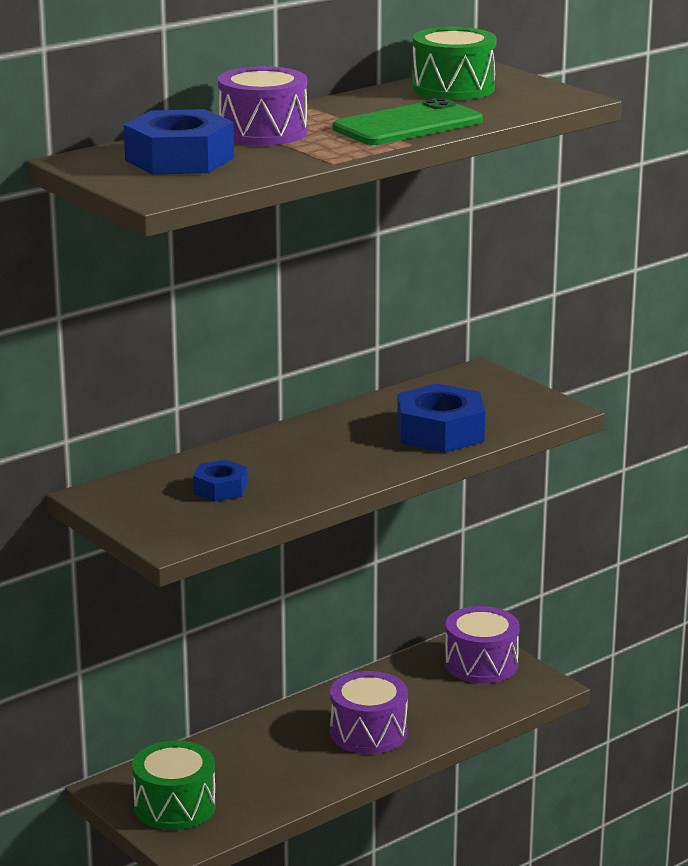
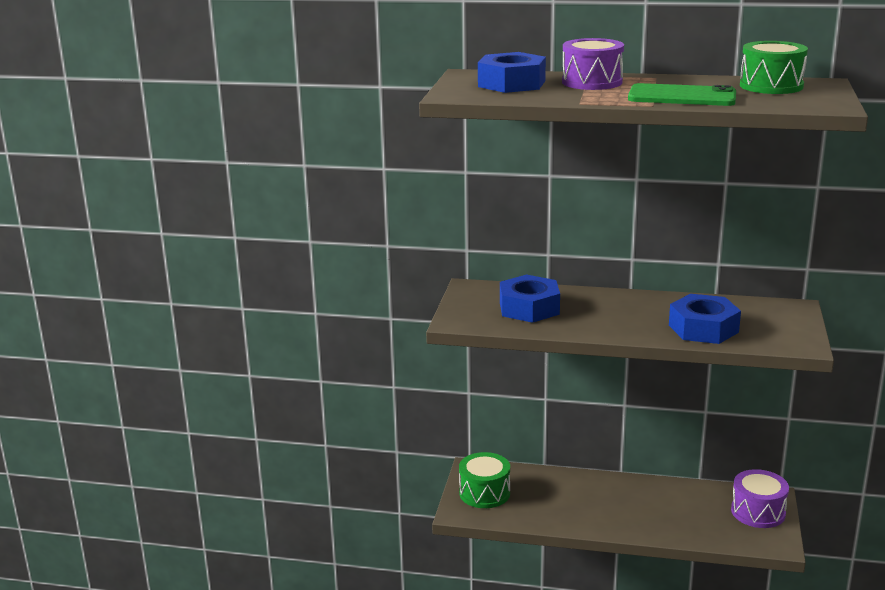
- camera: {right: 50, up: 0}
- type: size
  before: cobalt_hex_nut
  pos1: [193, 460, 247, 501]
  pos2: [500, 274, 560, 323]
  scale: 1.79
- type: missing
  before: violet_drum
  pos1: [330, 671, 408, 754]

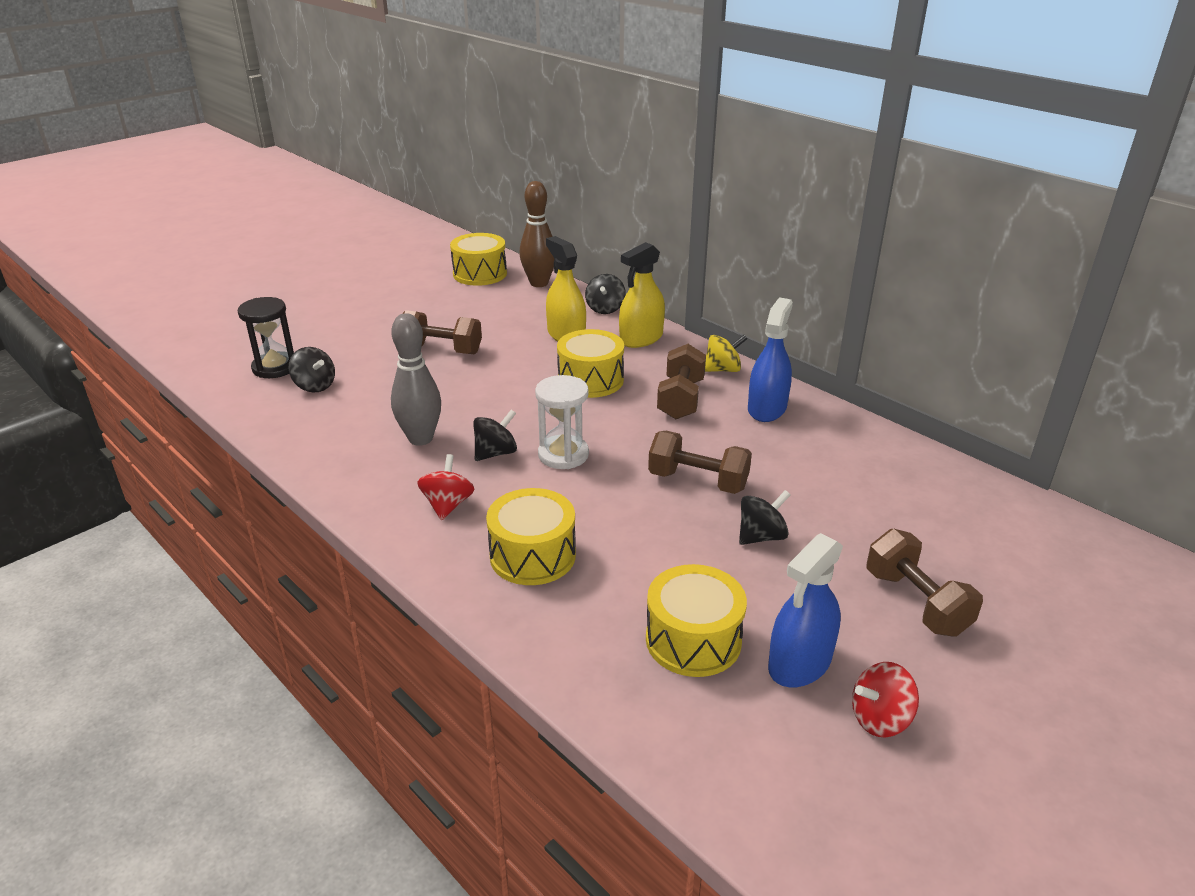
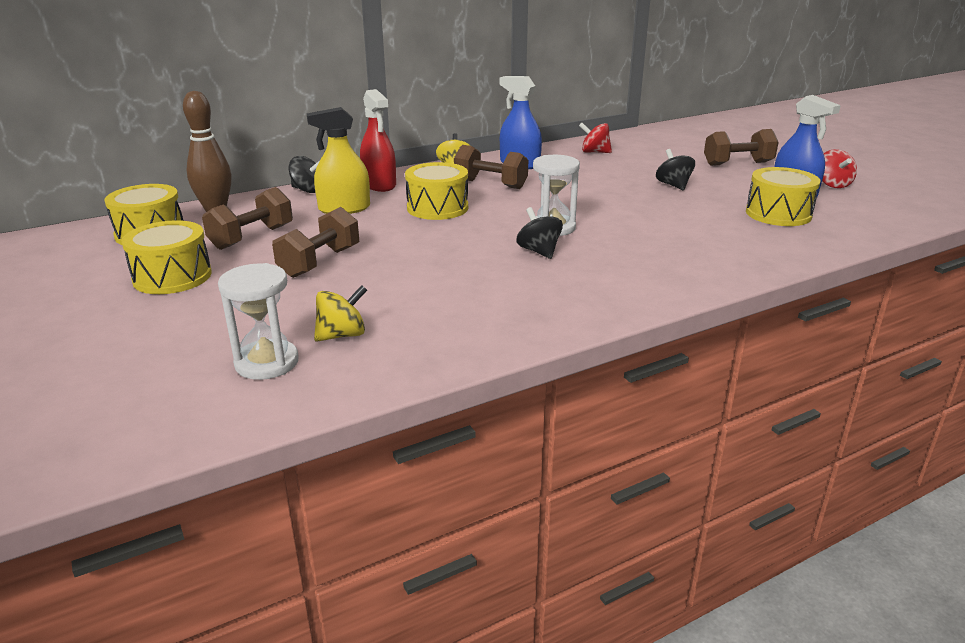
- camera: {right: -75, up: -5}
- type: relocated
  before: golden_drum
  pos1: [486, 488, 576, 585]
  pos2: [121, 220, 212, 294]
- type: relocated
  before: dark_brown_hand_weight
  pos1: [648, 431, 752, 494]
  pos2: [202, 187, 293, 250]
- type: colour
  before: jet-black_hourglass
  after: snow-white_hourglass
  pos1: [238, 297, 294, 378]
  pos2: [218, 263, 299, 380]
- type: colour
  before: jet-black_whirligig
  after: golden_whirligig
  pos1: [289, 347, 335, 392]
  pos2: [314, 285, 367, 342]
- type: colour
  before: golden_spray_bottle
  after: scarlet_spray_bottle
  pos1: [619, 242, 665, 348]
  pos2: [360, 89, 396, 192]
- type: relocated
  before: scarlet_whirligig
  pos1: [417, 454, 474, 520]
  pos2: [579, 123, 612, 153]
- type: missing
  before: grey_tenpin
  pos1: [391, 313, 441, 446]

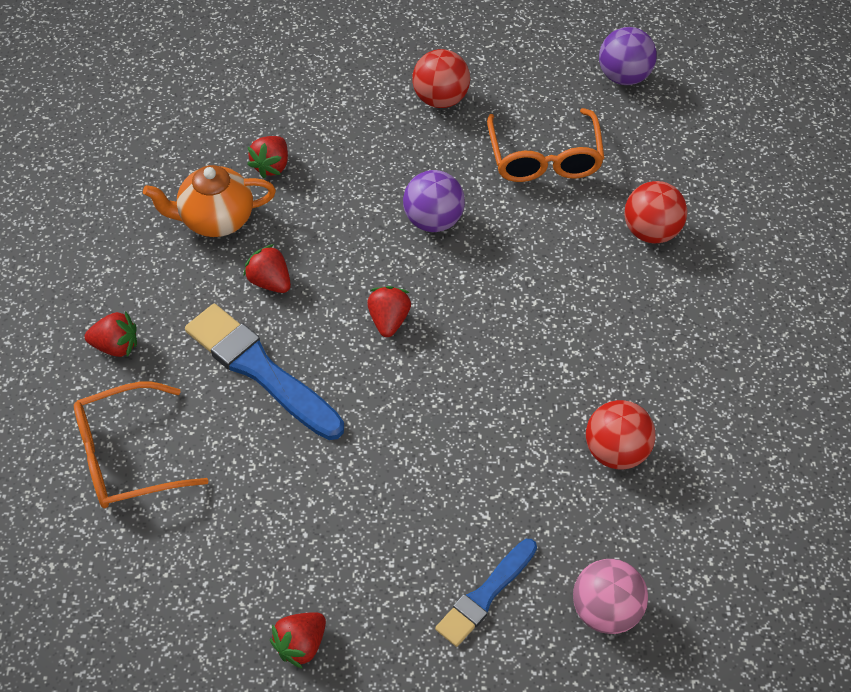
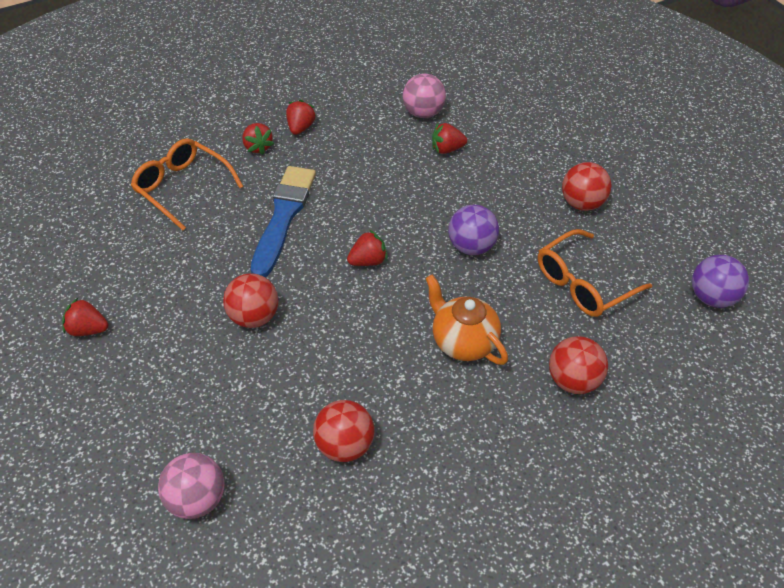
- camera: {right: 60, up: -5}
- type: appeared
  after: scarlet_ball
  pos2: [223, 273, 279, 328]
- type: relocated
  before: scarlet_berry
  pos1: [243, 244, 291, 293]
  pos2: [286, 100, 316, 135]
- type: appeared
  after: rosy_ball
  pos2: [403, 74, 446, 118]
- type: relocated
  before: orange_teapot
  pos1: [143, 165, 276, 237]
  pos2: [425, 275, 508, 365]
- type: missing
  before: cobalt_brush
  pos1: [435, 539, 537, 647]

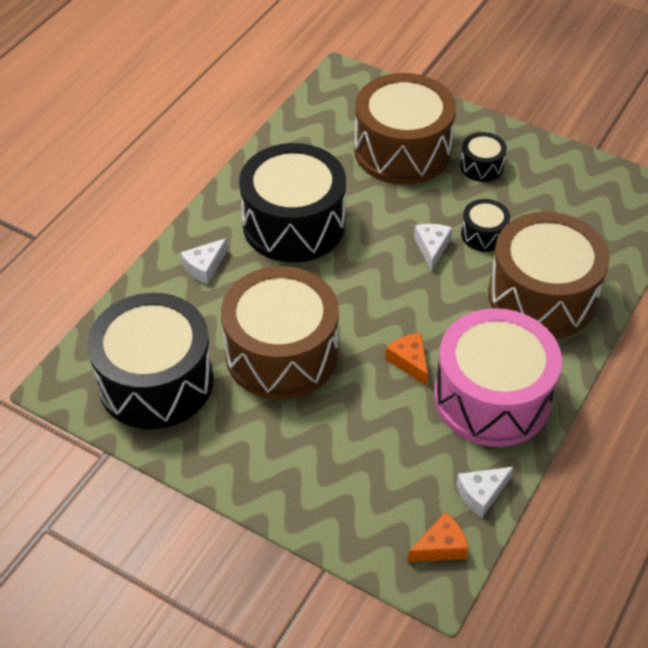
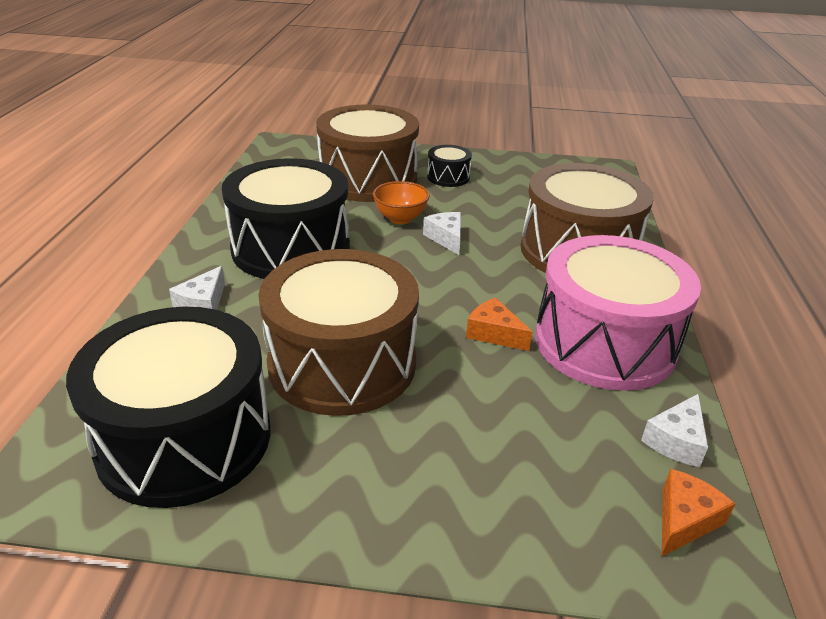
- camera: {right: -25, up: -15}
- type: appeared
  after: orange_deep_dish
  pos2: [373, 181, 430, 224]
- type: missing
  before: jet-black_drum
  pos1: [461, 199, 510, 252]

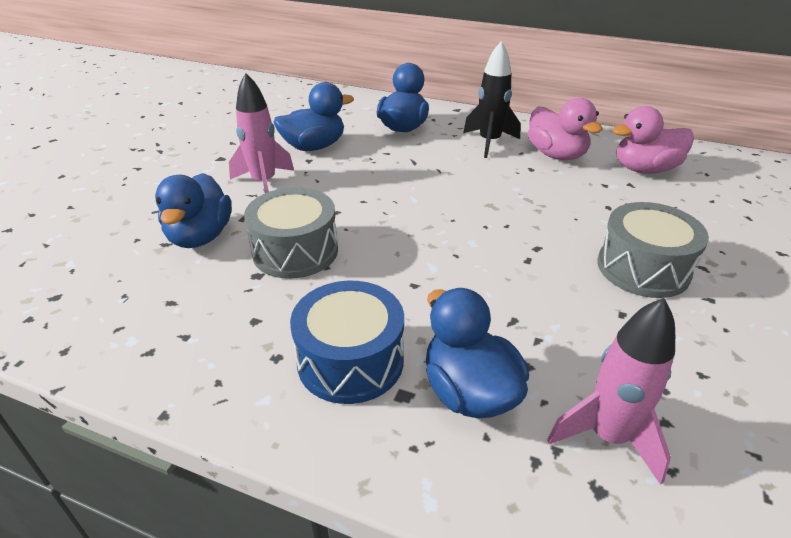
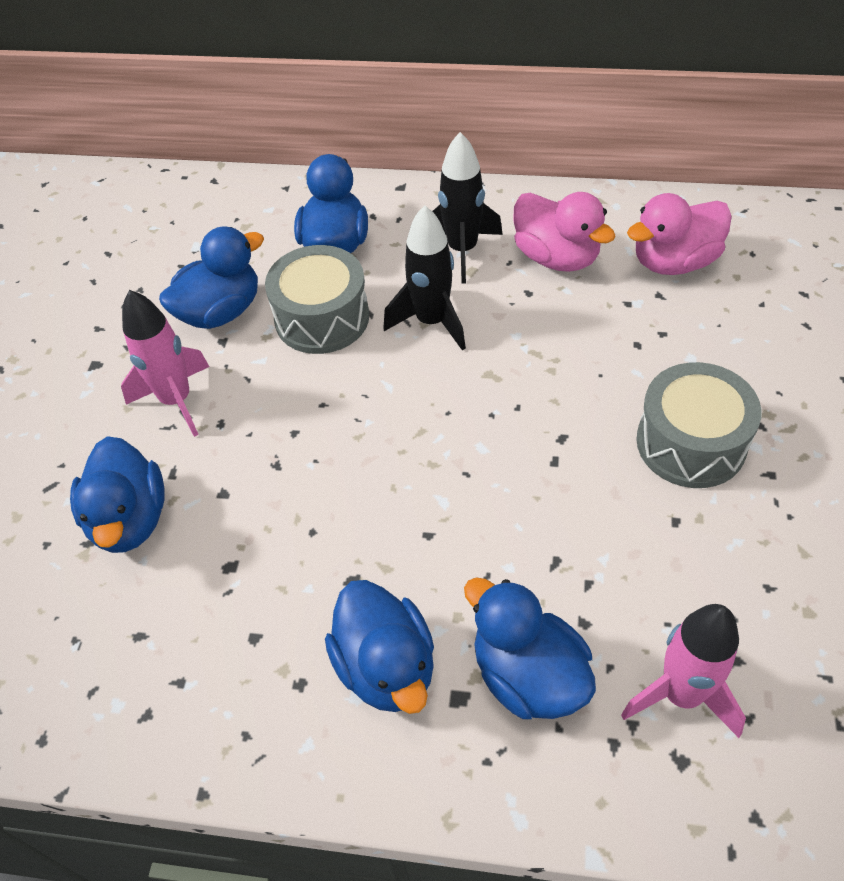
- camera: {right: -10, up: 15}
- type: relocated
  before: grey_drum
  pos1: [244, 187, 338, 279]
  pos2: [265, 245, 369, 354]
- type: exchanged
  before: cobalt_drum
  after: cobalt_toy_duck
  pos1: [290, 281, 404, 404]
  pos2: [325, 580, 434, 714]
- type: appeared
  after: jet-black_toy_rocket
  pos2: [383, 205, 466, 351]

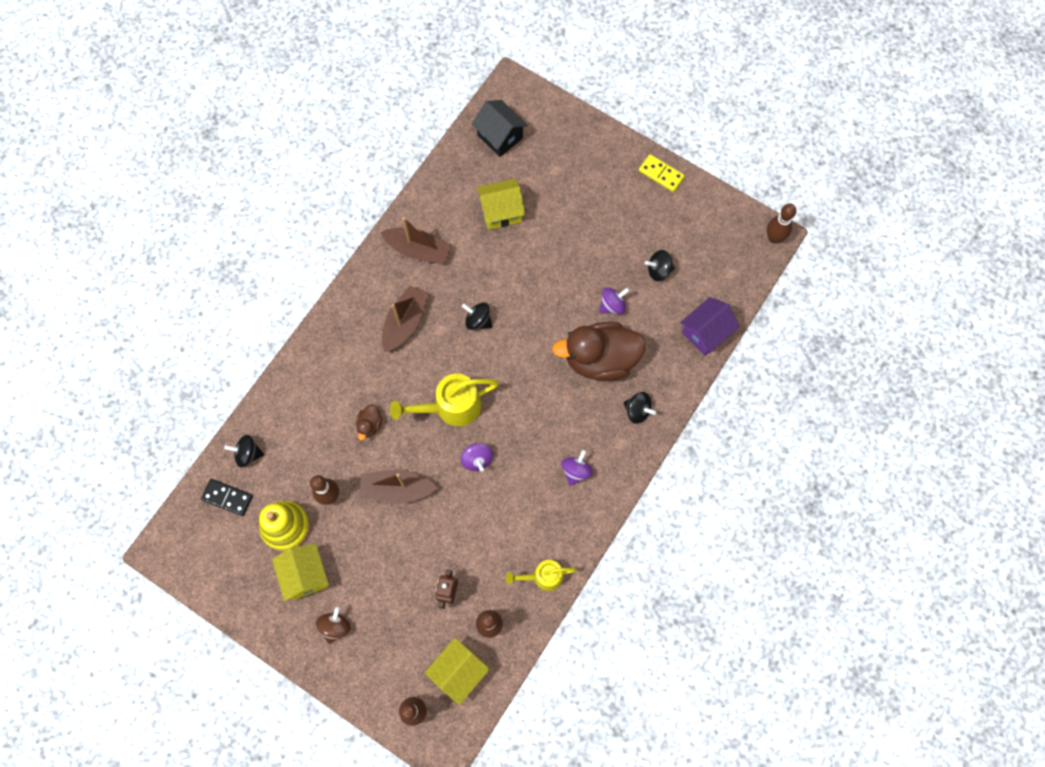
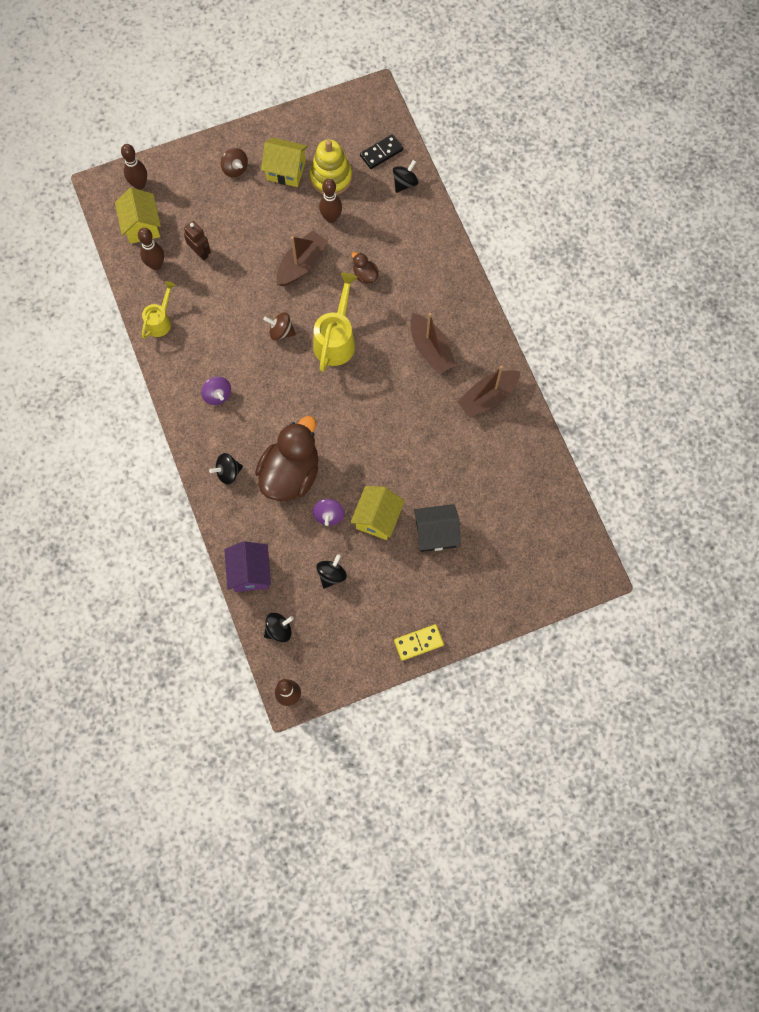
- camera: {right: 125, up: 0}
- type: colour
  before: violet_whirligig
  after: dark_brown_whirligig
  pos1: [461, 443, 493, 471]
  pos2: [263, 312, 296, 340]
- type: relocated
  before: jet-black_whirligig
  pos1: [462, 302, 492, 330]
  pos2: [264, 613, 294, 642]
- type: relocated
  before: golden_cottage
  pos1: [477, 179, 525, 230]
  pos2: [350, 486, 405, 540]
- type: relocated
  before: jet-black_cottage
  pos1: [472, 100, 528, 157]
  pos2: [414, 504, 461, 552]

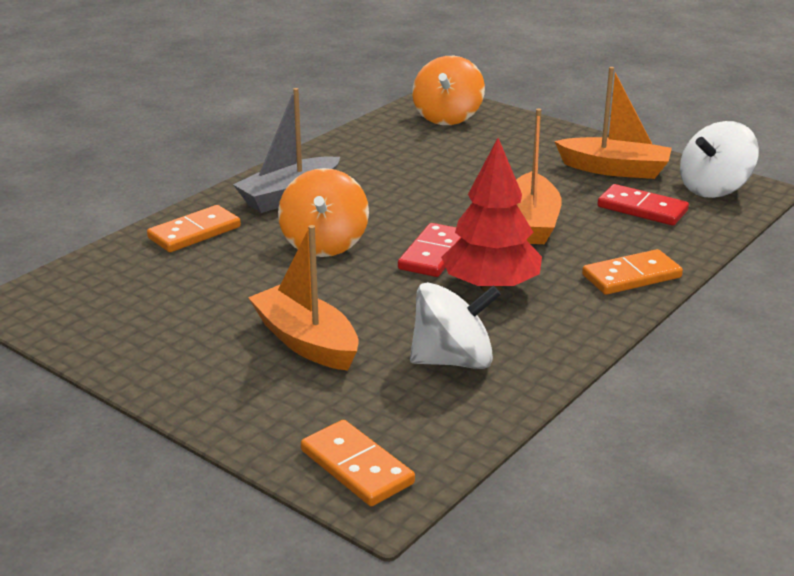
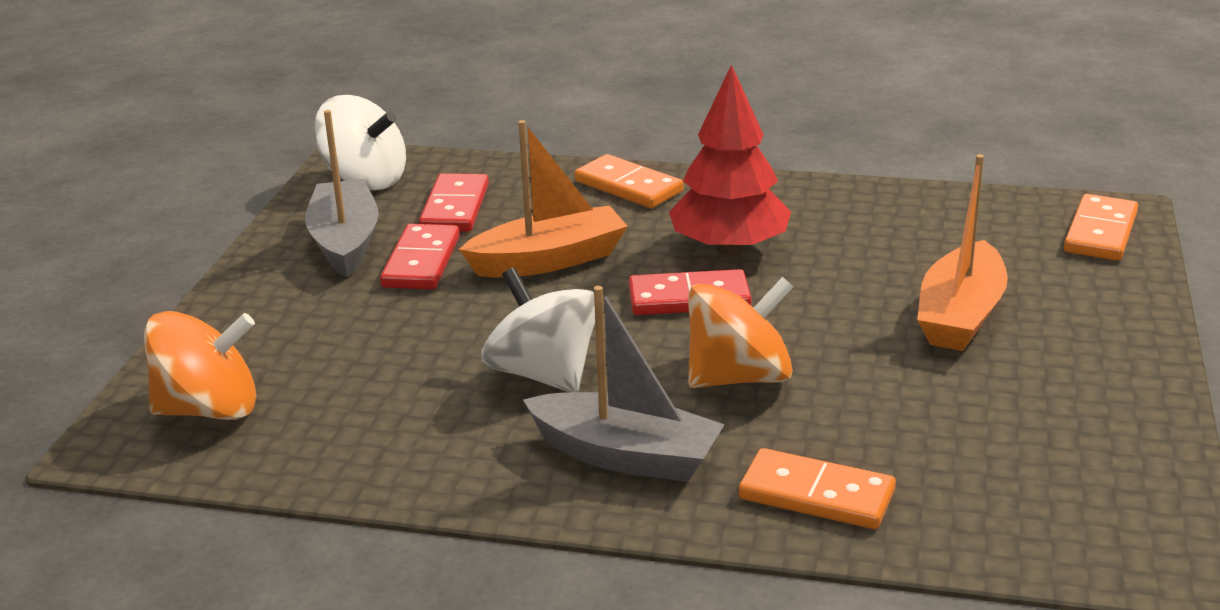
- camera: {right: -115, up: 0}
- type: colour
  before: orange_sailboat
  after: grey_sailboat
  pos1: [554, 67, 672, 179]
  pos2: [305, 110, 379, 278]
- type: appeared
  after: scarlet_domino_tile
  pos2: [380, 224, 460, 290]
- type: relocated
  before: snow-white_whirligig
  pos1: [410, 282, 501, 369]
  pos2: [482, 267, 595, 392]

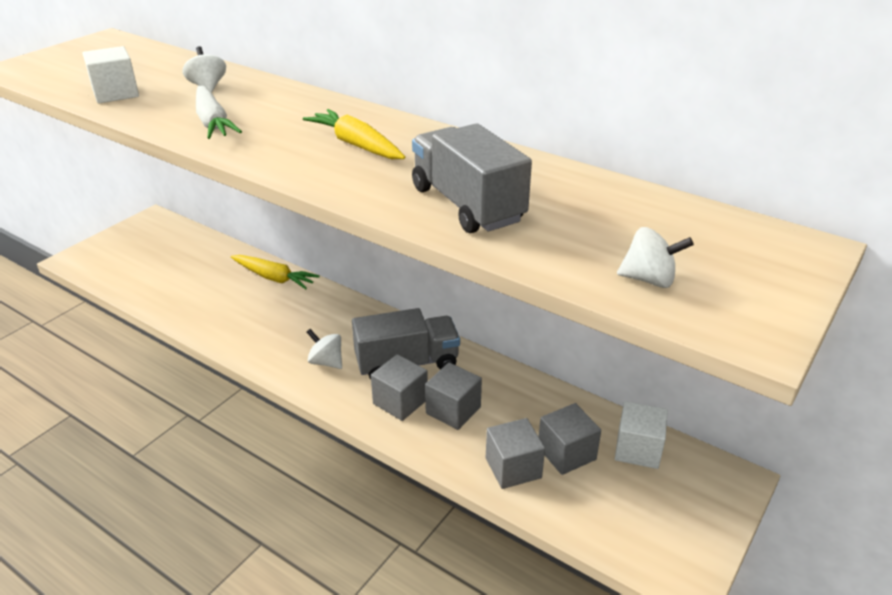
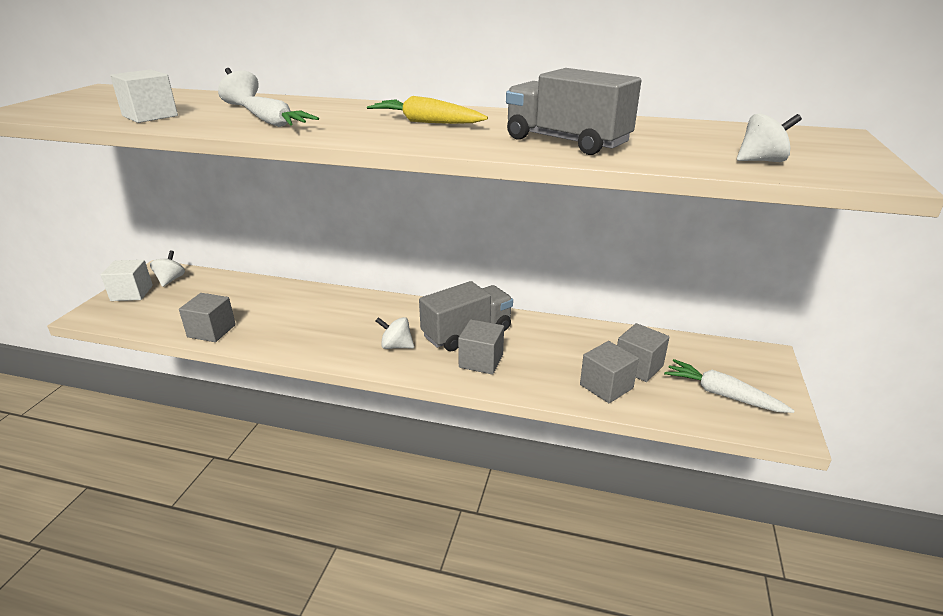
- camera: {right: -20, up: -5}
- type: relocated
  before: snow-white_cube
  pos1: [615, 401, 668, 469]
  pos2: [101, 260, 153, 301]
- type: appeared
  after: snow-white_whirligig
  pos2: [150, 251, 185, 287]
- type: relocated
  before: grey_cube
  pos1: [425, 362, 482, 430]
  pos2: [179, 293, 236, 342]
- type: appeared
  after: snow-white_carrot
  pos2: [664, 359, 795, 413]
- type: missing
  before: golden_carrot
  pos1: [231, 255, 320, 289]

